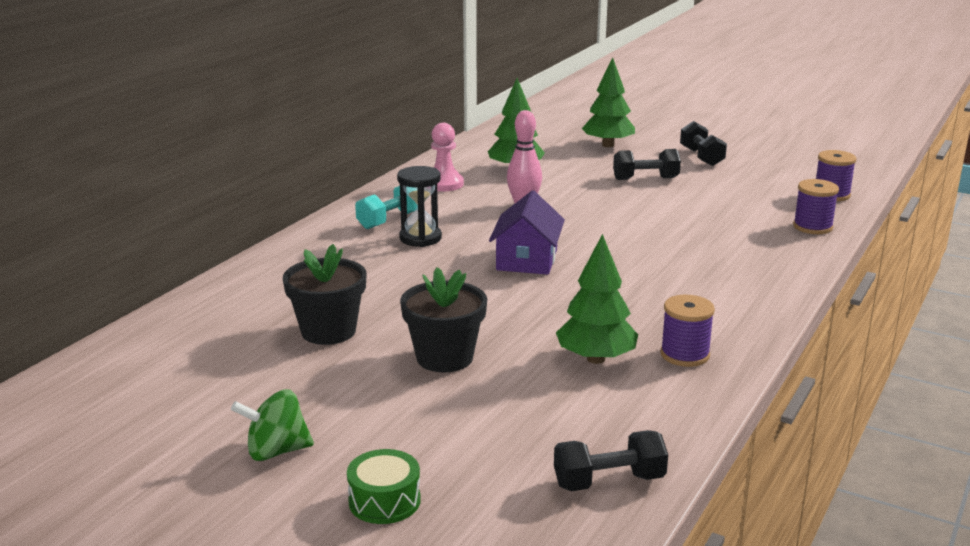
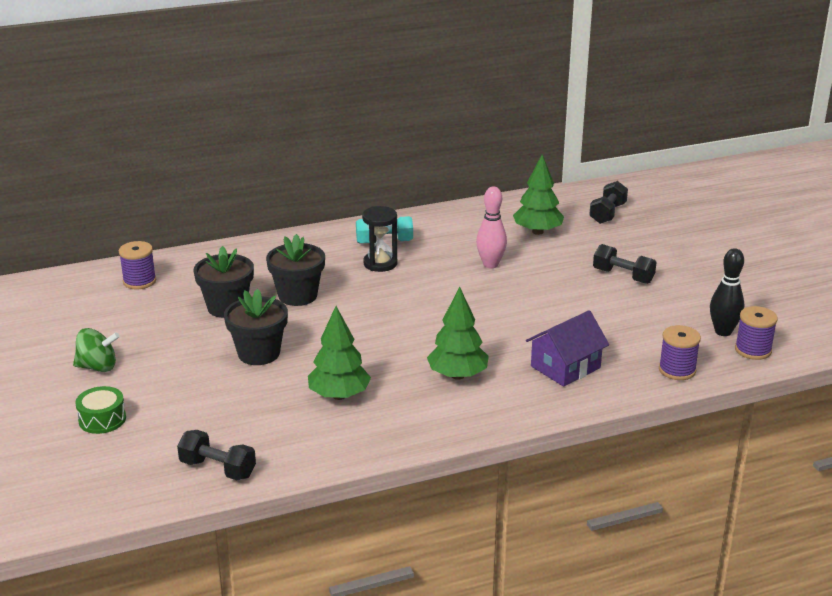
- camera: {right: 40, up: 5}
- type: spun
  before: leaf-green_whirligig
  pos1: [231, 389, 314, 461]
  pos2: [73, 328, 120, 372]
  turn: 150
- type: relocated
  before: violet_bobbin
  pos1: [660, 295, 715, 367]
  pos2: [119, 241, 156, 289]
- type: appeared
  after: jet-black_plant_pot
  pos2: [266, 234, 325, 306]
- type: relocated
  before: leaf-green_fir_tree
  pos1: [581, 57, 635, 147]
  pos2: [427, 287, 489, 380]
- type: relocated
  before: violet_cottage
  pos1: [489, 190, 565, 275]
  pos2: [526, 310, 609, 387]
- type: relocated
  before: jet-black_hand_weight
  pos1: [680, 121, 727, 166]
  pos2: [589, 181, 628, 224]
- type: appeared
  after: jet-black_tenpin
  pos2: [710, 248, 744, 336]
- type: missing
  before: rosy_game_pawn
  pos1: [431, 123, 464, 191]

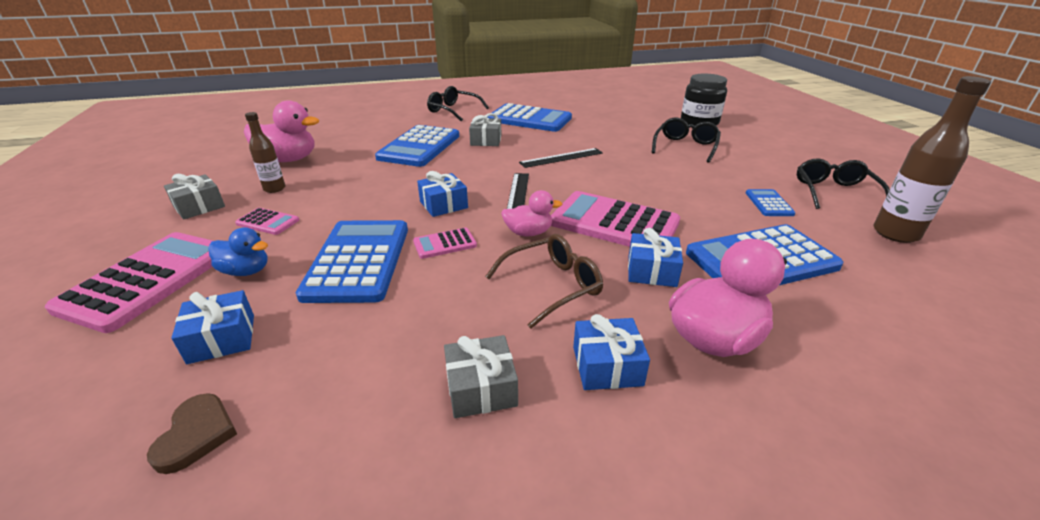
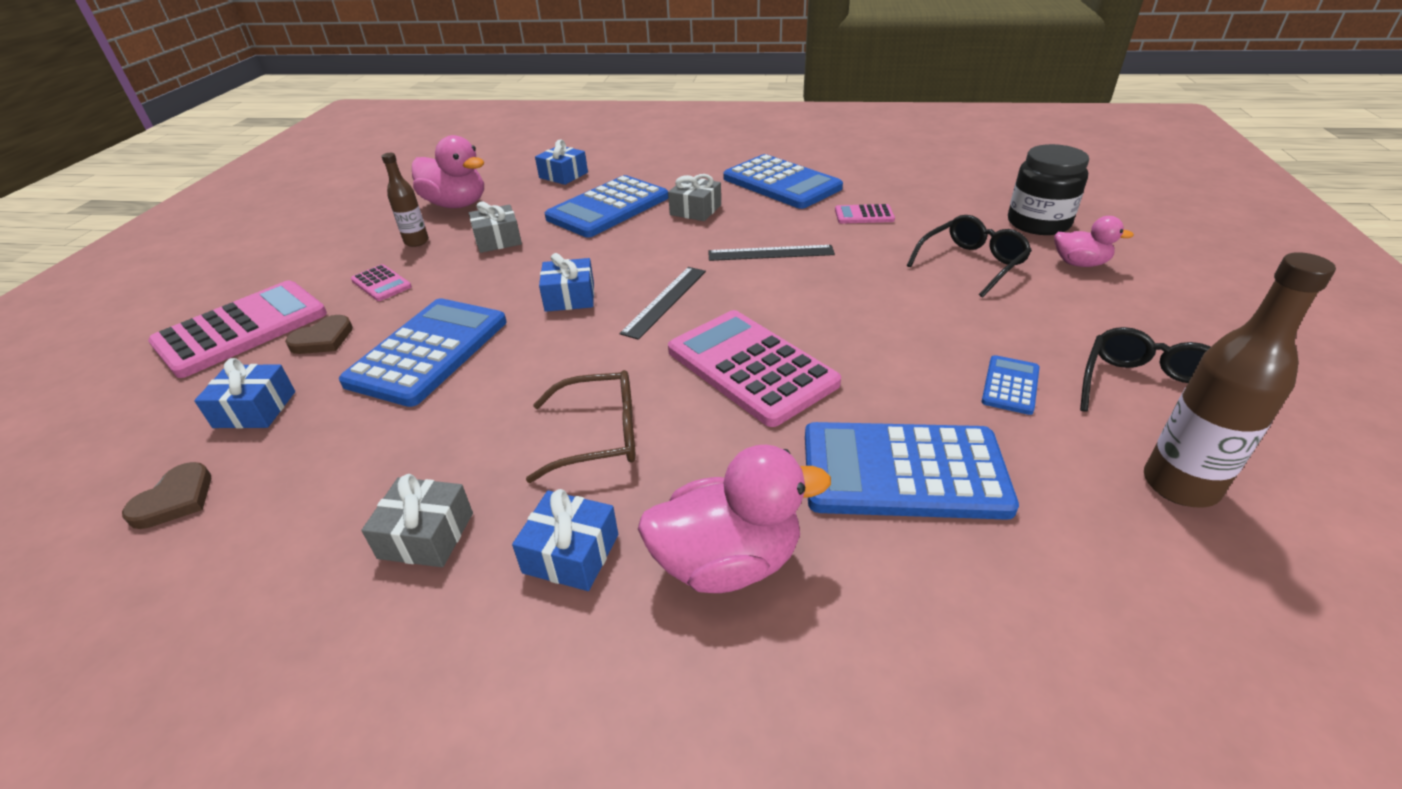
- camera: {right: 25, up: 5}
- type: exchanged
  before: cobalt_toy_duck
  after: dark_brown_heart
  pos1: [208, 227, 268, 276]
  pos2: [285, 315, 353, 354]
- type: relocated
  before: grey_wrapped_gift
  pos1: [164, 174, 225, 220]
  pos2: [469, 202, 522, 253]
- type: relocated
  before: cobalt_wrapped_gift
  pos1: [628, 228, 683, 287]
  pos2: [535, 139, 588, 185]
- type: relocated
  before: rosy_adding_machine
  pos1: [413, 228, 477, 259]
  pos2: [835, 204, 895, 224]
- type: relocated
  before: rosy_toy_duck
  pos1: [501, 190, 563, 236]
  pos2: [1054, 216, 1134, 267]
- type: missing
  before: jet-black_eyeglasses
  pos1: [427, 86, 489, 121]

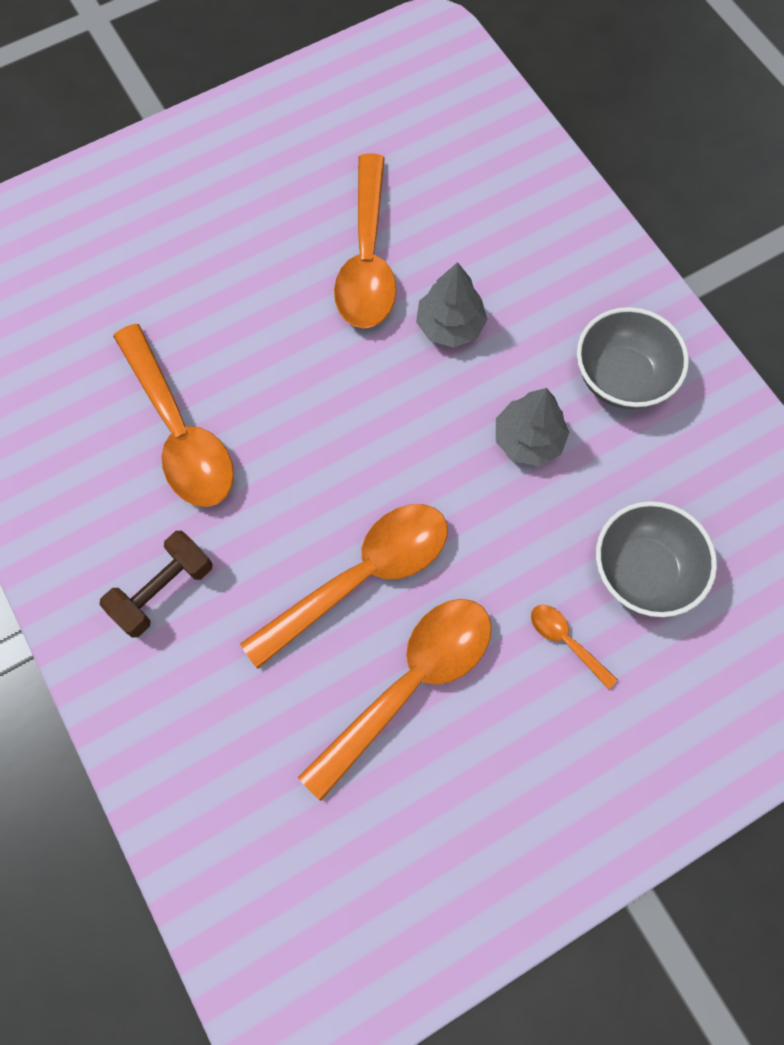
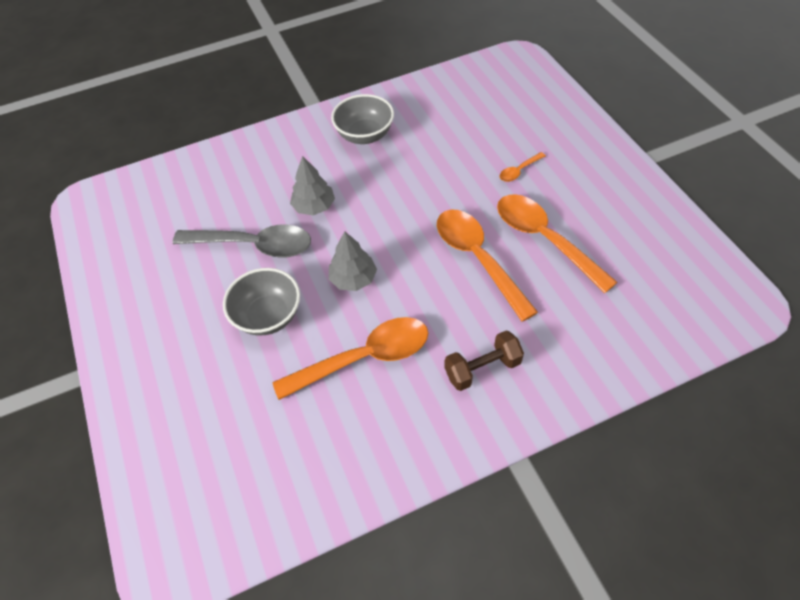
- camera: {right: -80, up: -15}
- type: colour
  before: orange_teaspoon
  after: grey_teaspoon
  pos1: [334, 153, 396, 329]
  pos2: [173, 225, 311, 257]
- type: relocated
  before: grey_deep_dish
  pos1: [596, 501, 717, 617]
  pos2: [223, 268, 300, 335]
- type: relocated
  before: grey_fir_tree
  pos1: [496, 388, 570, 466]
  pos2: [329, 231, 377, 291]
- type: spun
  before: dark_brown_hand_weight
  pos1: [99, 531, 213, 638]
  pos2: [444, 330, 524, 391]
  turn: -75

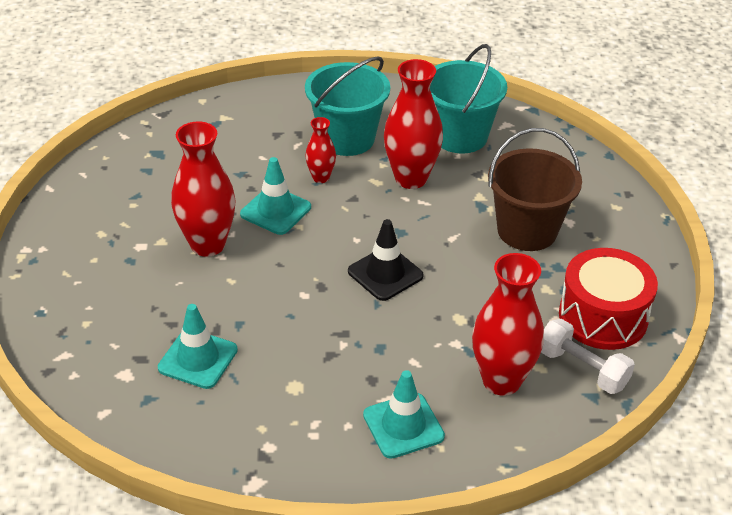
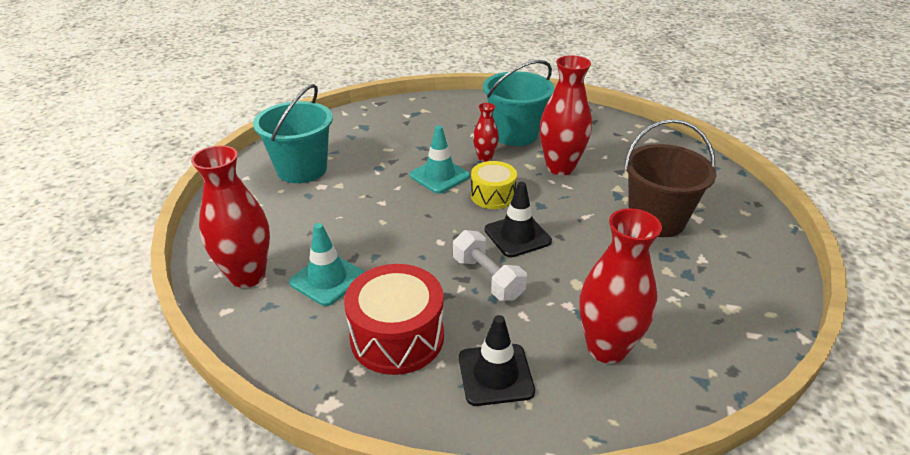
- camera: {right: 15, up: -5}
- type: relocated
  before: scarlet_vase
  pos1: [171, 121, 236, 257]
  pos2: [191, 145, 270, 288]
- type: relocated
  before: aqua_sand_bucket
  pos1: [430, 44, 507, 153]
  pos2: [253, 84, 333, 183]
- type: relocated
  before: scarlet_drum
  pos1: [559, 248, 658, 350]
  pos2: [344, 264, 444, 375]
- type: relocated
  before: snow-white_hand_weight
  pos1: [541, 319, 635, 394]
  pos2: [453, 230, 527, 301]
- type: colour
  before: aqua_safety_cone
  after: jet-black_safety_cone
  pos1: [363, 370, 445, 459]
  pos2: [459, 315, 535, 406]
- type: appeared
  after: golden_drum
  pos2: [471, 161, 517, 209]

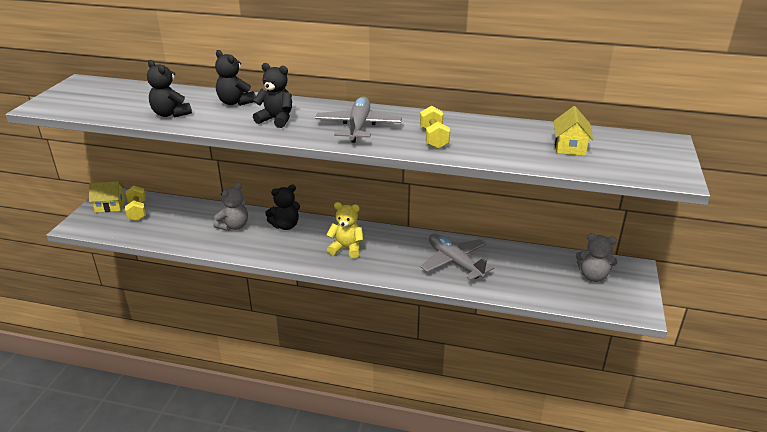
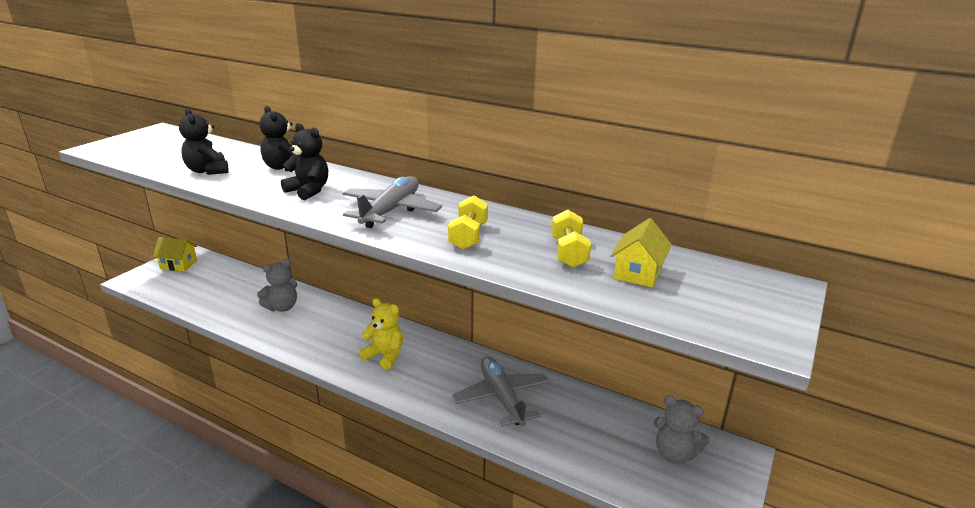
- camera: {right: 15, up: -5}
- type: relocated
  before: golden_hand_weight
  pos1: [125, 186, 146, 221]
  pos2: [551, 210, 591, 268]
- type: missing
  before: jet-black_stuffed_bear
  pos1: [265, 185, 300, 230]

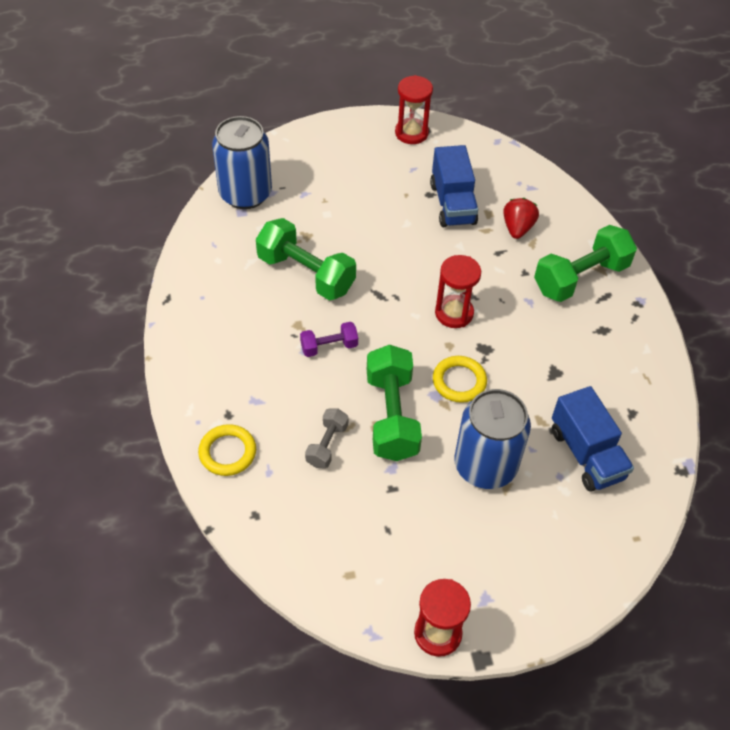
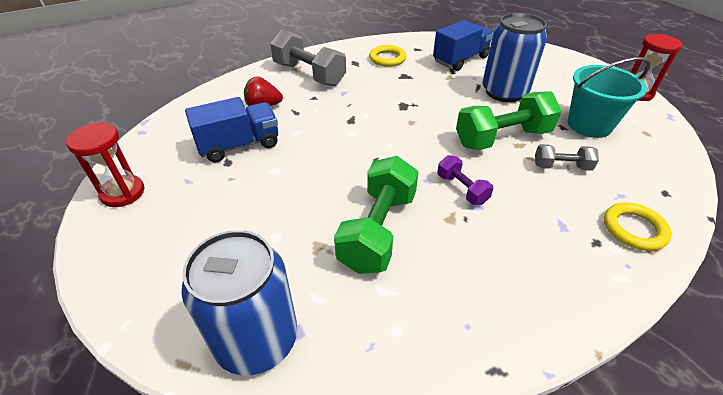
- camera: {right: -105, up: -10}
- type: colour
  before: leaf-green_hand_weight
  after: grey_hand_weight
  pos1: [534, 225, 637, 302]
  pos2: [270, 29, 346, 86]
- type: relocated
  before: golden_hoop
  pos1: [433, 356, 487, 403]
  pos2: [369, 45, 406, 67]
- type: appeared
  after: aqua_sand_bucket
  pos2: [568, 57, 650, 138]
- type: missing
  before: scarlet_hourglass
  pos1: [435, 255, 481, 328]

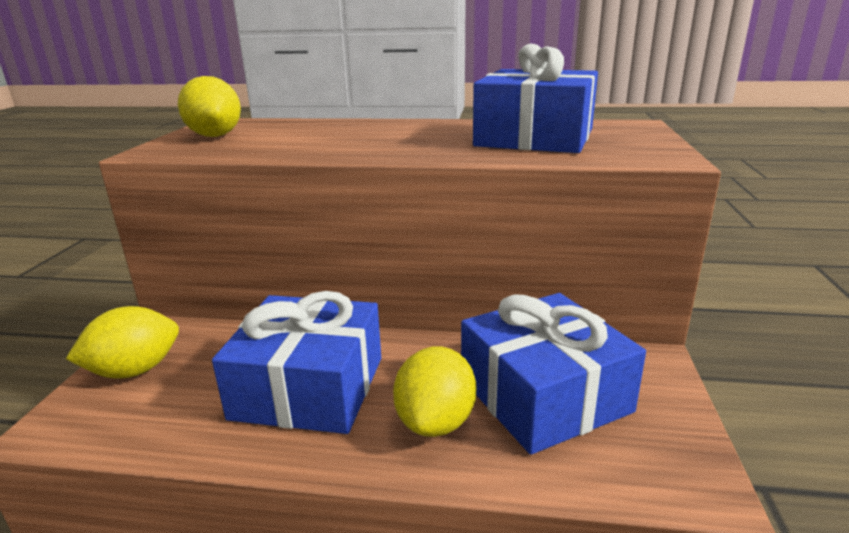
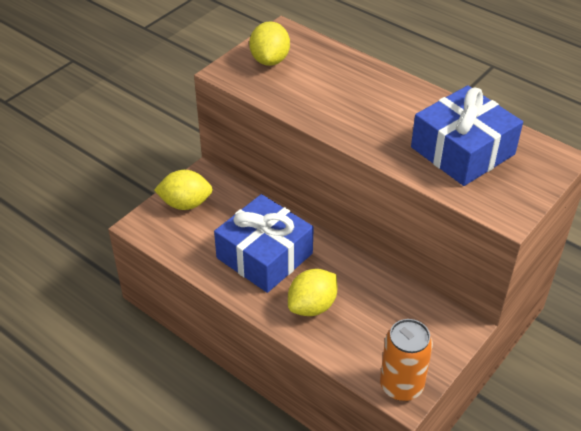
- camera: {right: 30, up: 20}
- type: appeared
  after: orange_can
  pos2: [380, 319, 433, 401]
- type: missing
  before: cobalt_wrapped_gift
  pos1: [461, 293, 646, 455]

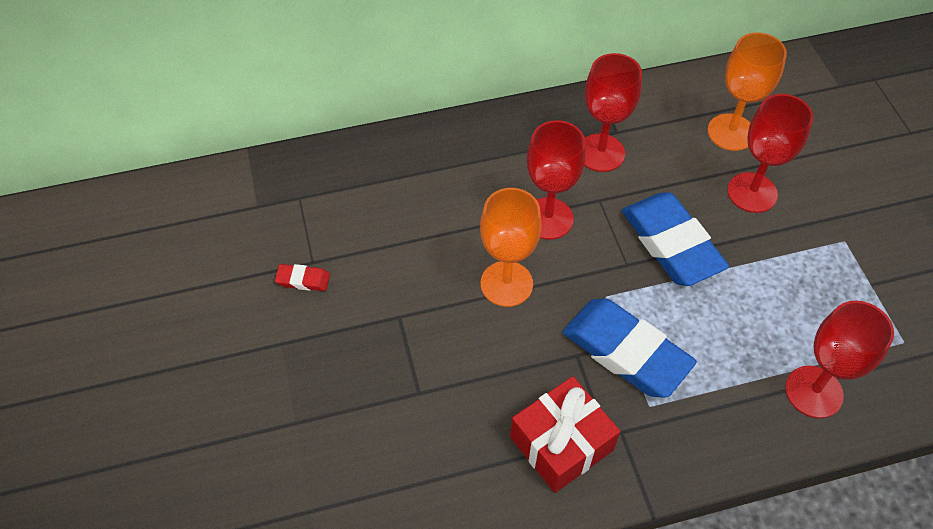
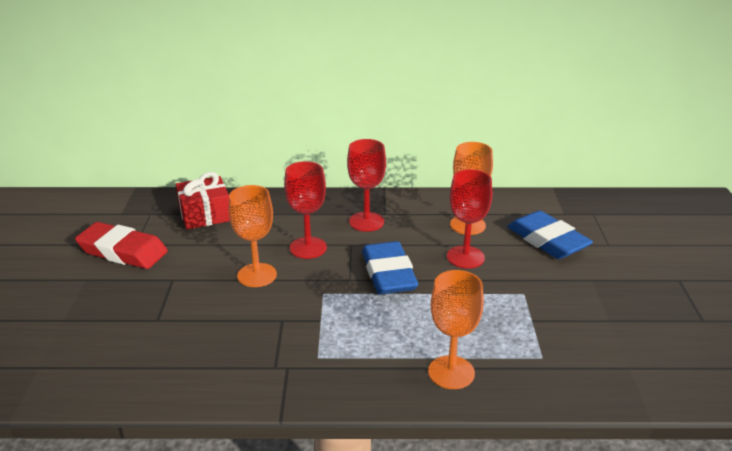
- camera: {right: 15, up: -25}
- type: size
  before: scarlet_eraser
  pos1: [275, 264, 330, 291]
  pos2: [75, 222, 168, 269]
  scale: 2.35
- type: relocated
  before: scarlet_wrapped_gift
  pos1: [510, 376, 621, 493]
  pos2: [176, 172, 230, 229]
- type: colour
  before: scarlet_chalice
  after: orange_chalice
  pos1: [785, 301, 894, 418]
  pos2: [428, 270, 484, 389]
- type: relocated
  before: cobalt_eraser
  pos1: [563, 298, 697, 398]
  pos2: [507, 210, 593, 259]

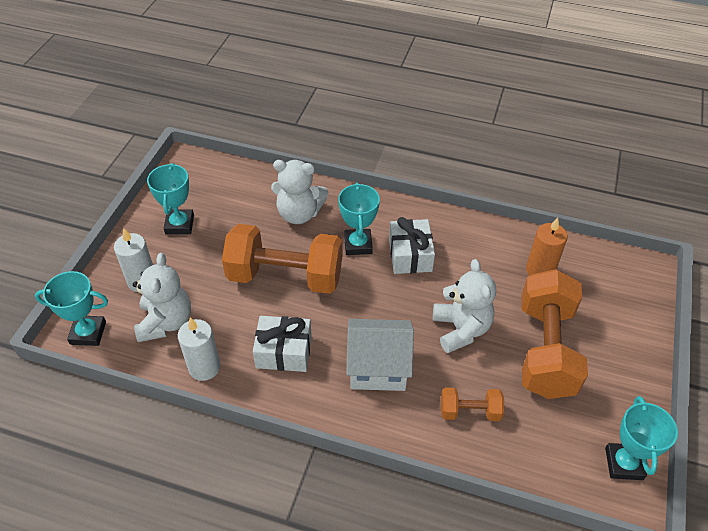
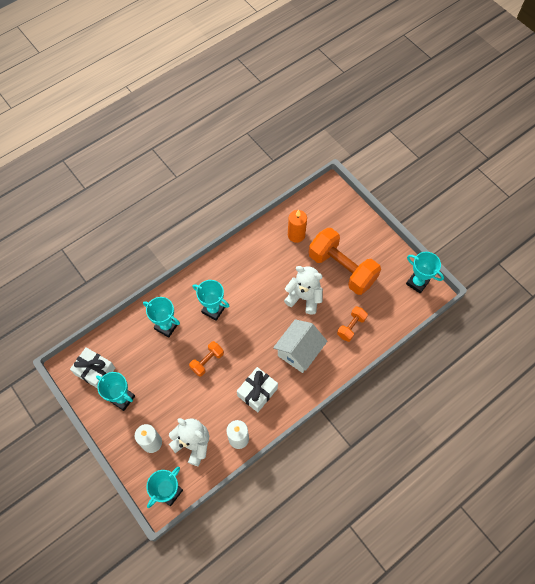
- camera: {right: -55, up: 15}
- type: relocated
  before: snow-white_wrapped_gift
  pos1: [389, 217, 435, 274]
  pos2: [70, 347, 115, 388]
- type: exchanged
  before: snow-white_stuffed_bear
  after: aqua_prize_cup
  pos1: [271, 160, 328, 224]
  pos2: [143, 297, 180, 338]
- type: size
  before: orange_hand_weight
  pos1: [222, 224, 342, 294]
  pos2: [189, 341, 224, 377]
  scale: 0.47

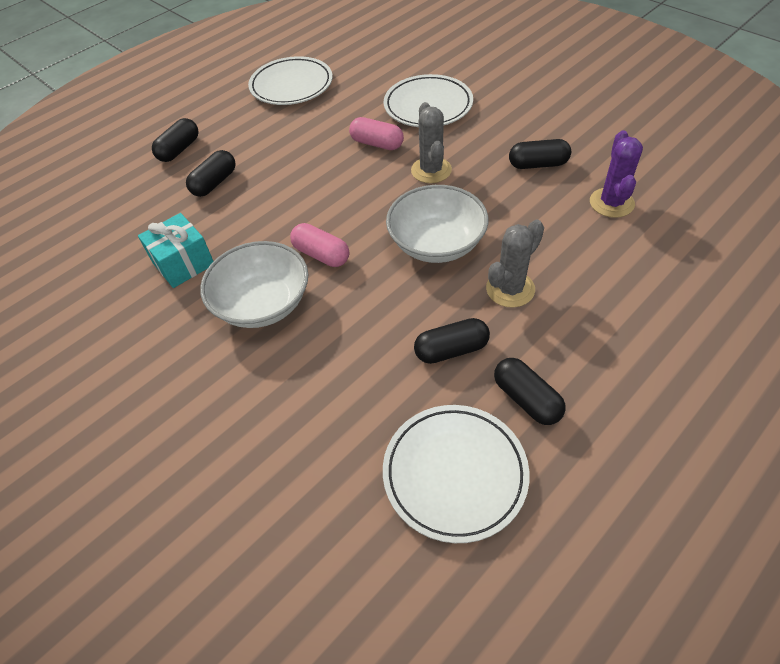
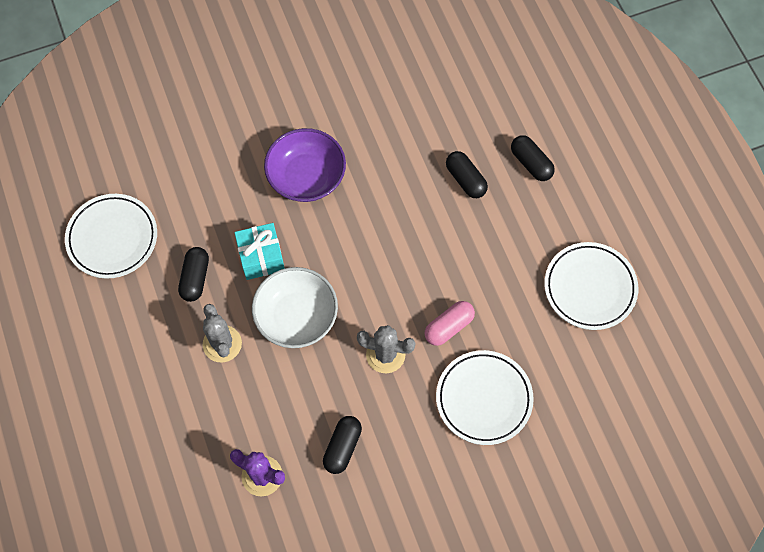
- camera: {right: 110, up: 15}
- type: relocated
  before: aqua_wrapped_gift
  pos1: [138, 213, 213, 288]
  pos2: [234, 223, 285, 280]
- type: colour
  before: snow-white_deep_dish
  after: violet_deep_dish
  pos1: [200, 241, 308, 328]
  pos2: [264, 128, 346, 202]
- type: missing
  before: rosy_pill
  pos1: [290, 223, 349, 267]
- type: missing
  before: jet-black_pill
  pos1: [494, 358, 566, 425]

